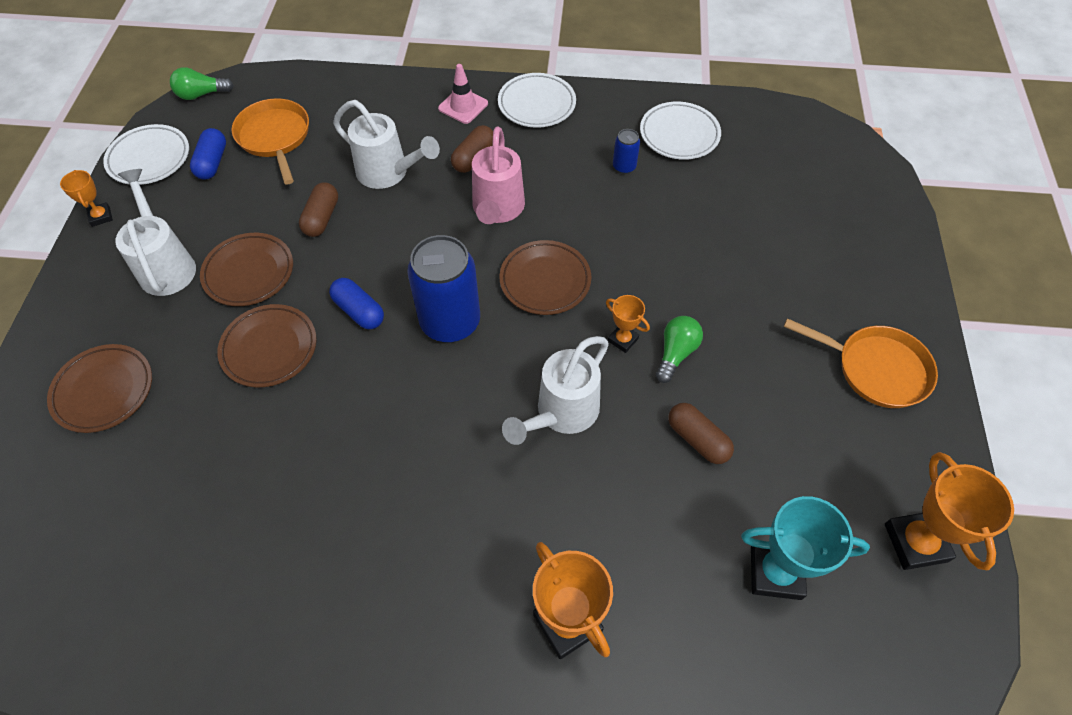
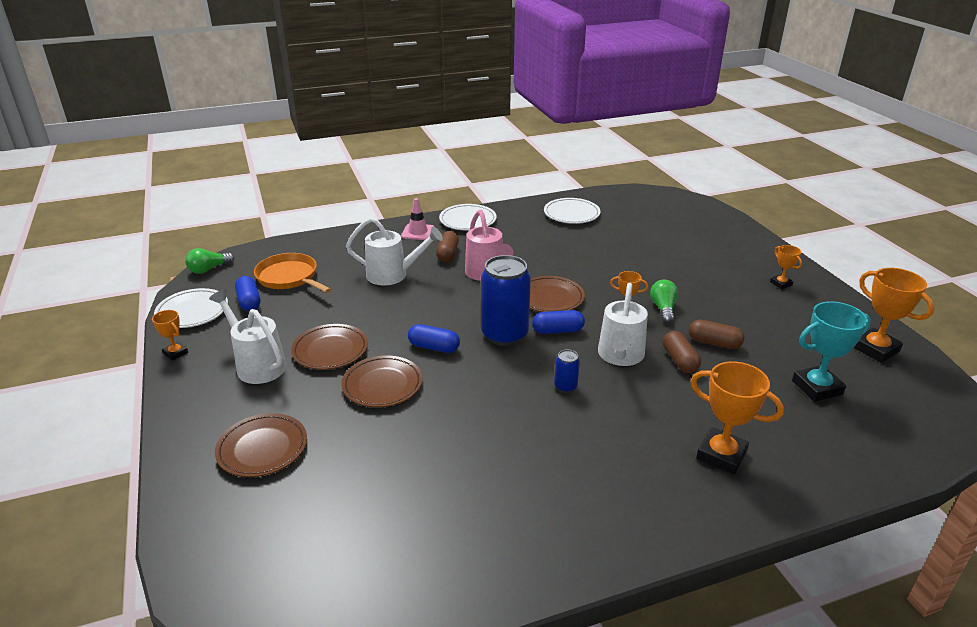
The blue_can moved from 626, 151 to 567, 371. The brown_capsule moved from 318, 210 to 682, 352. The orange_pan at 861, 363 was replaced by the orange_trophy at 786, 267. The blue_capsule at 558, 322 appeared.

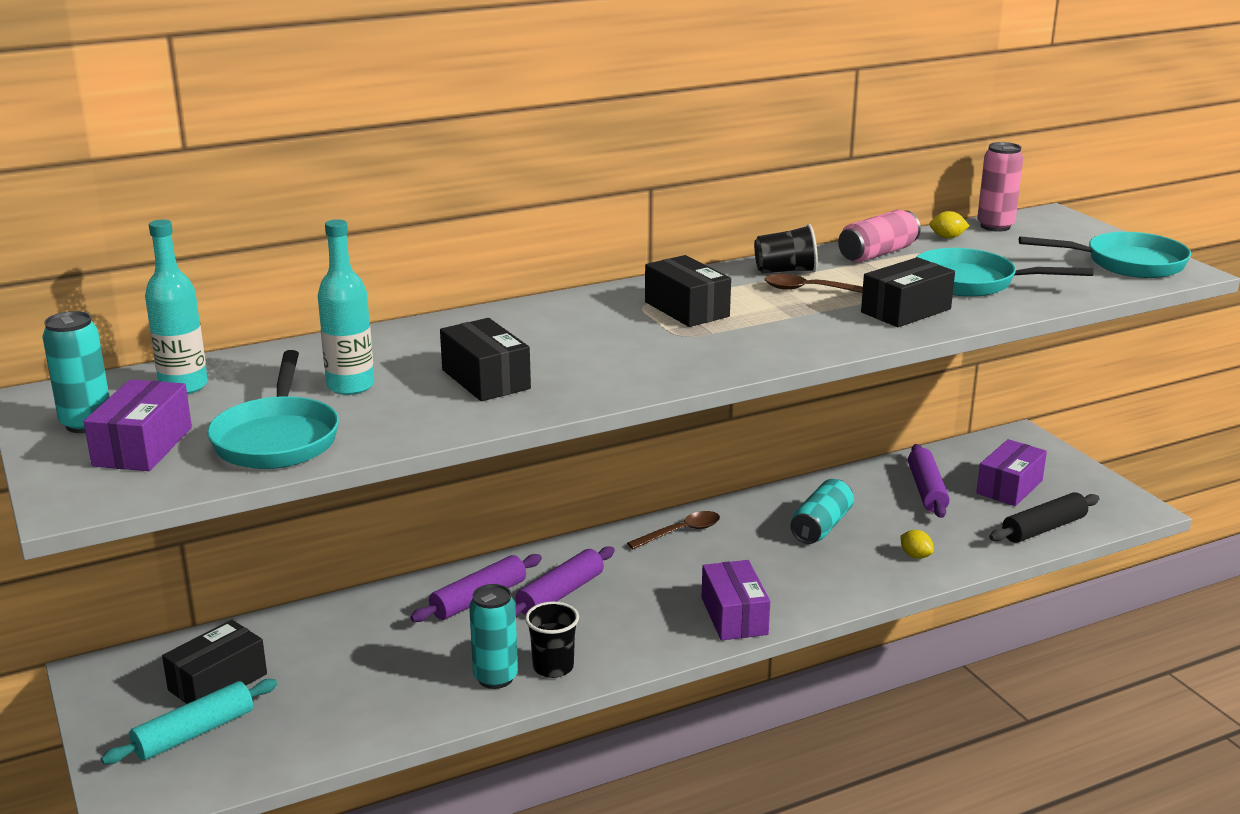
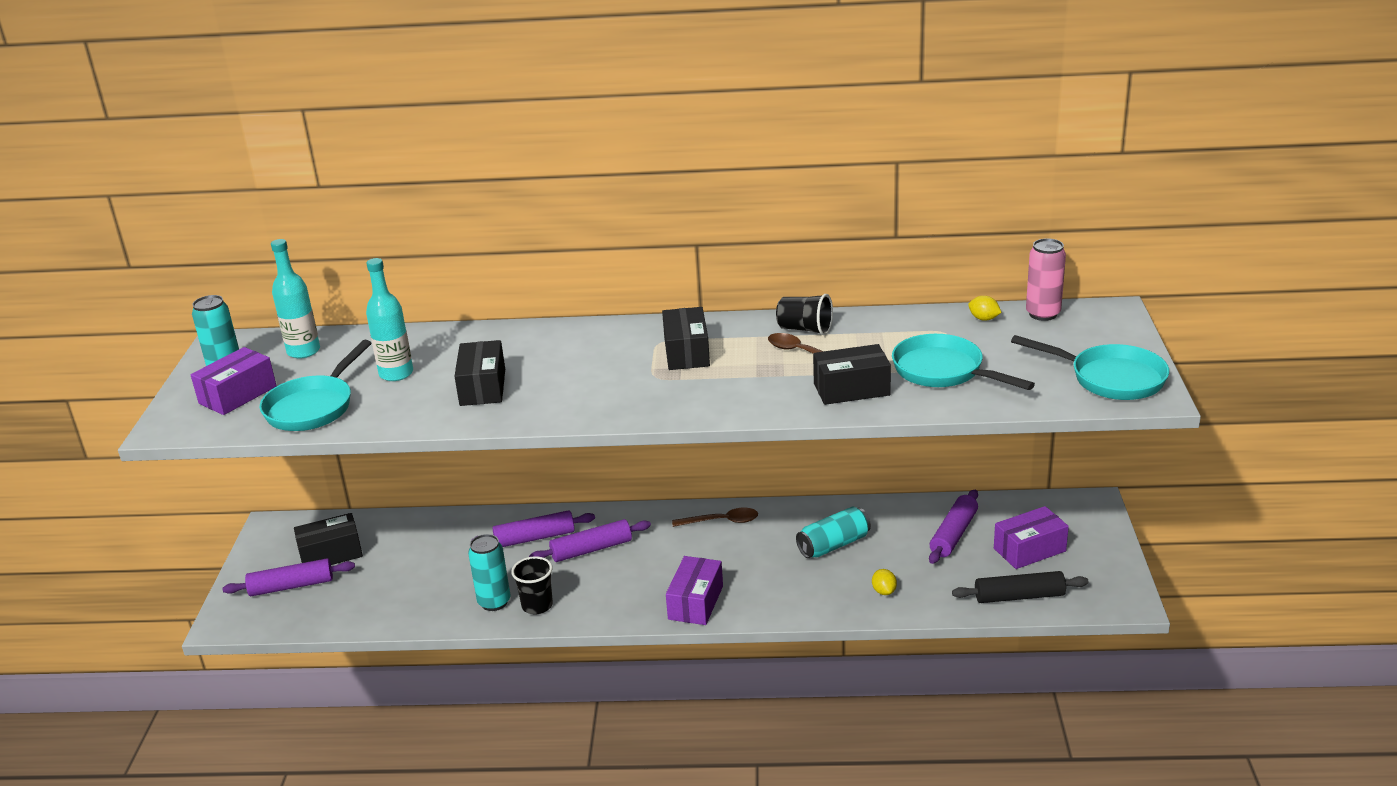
The pink_can at 879, 236 disappeared. The turquoise_rolling_pin at 189, 721 became the purple_rolling_pin at 288, 577.

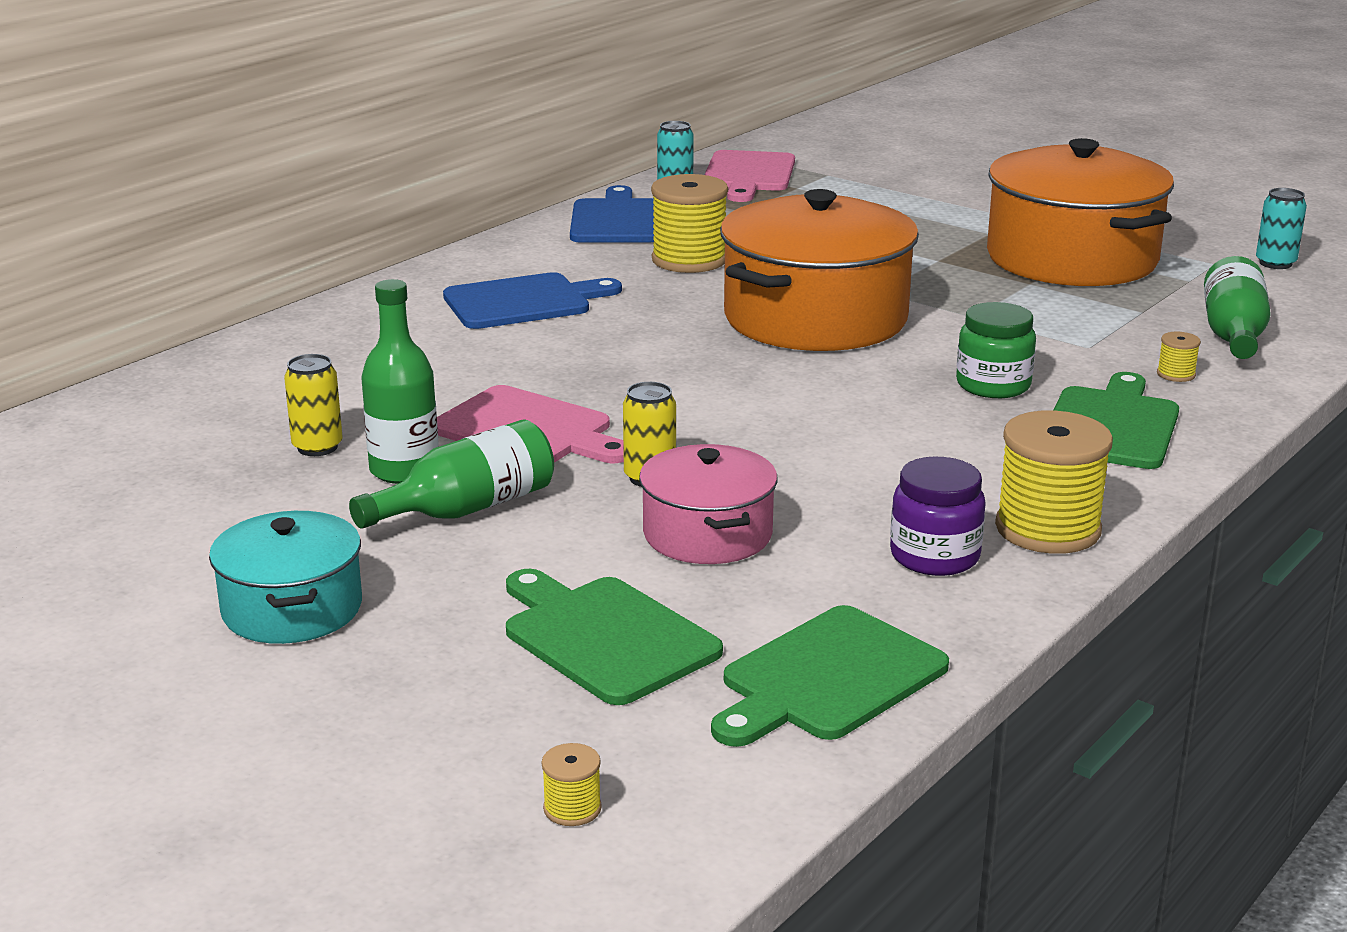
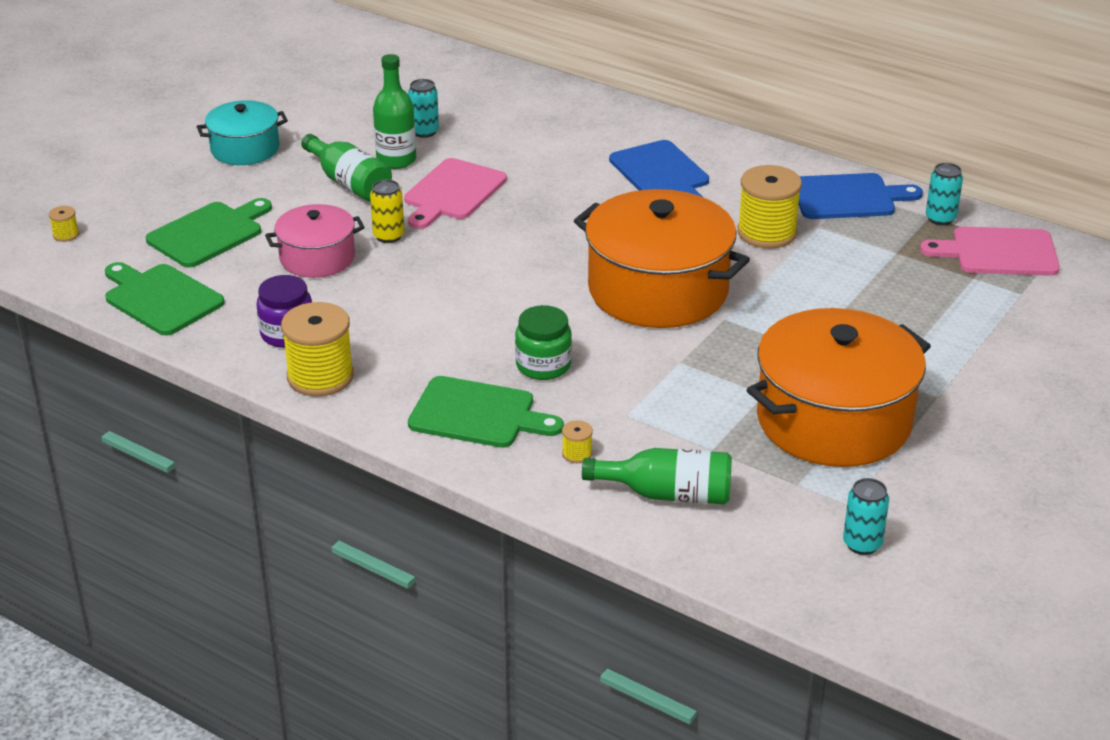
The yellow_can at 313, 405 became the turquoise_can at 423, 108.

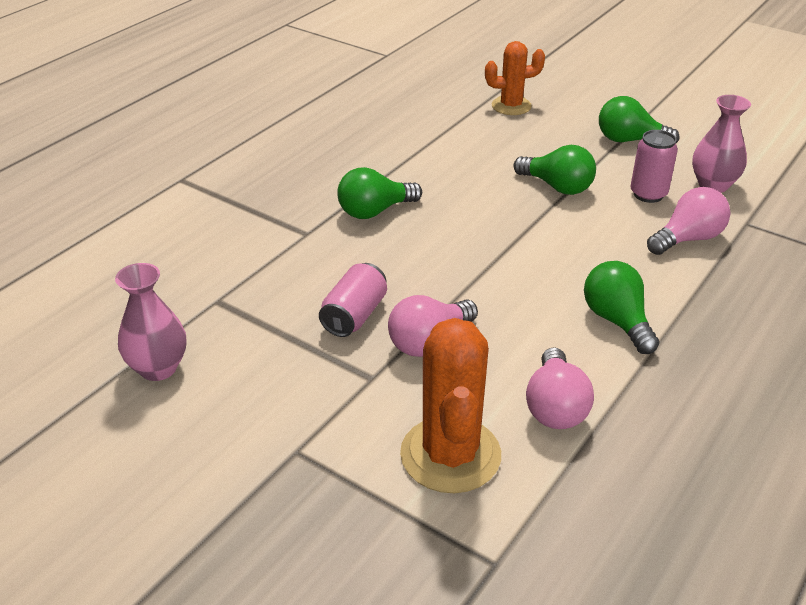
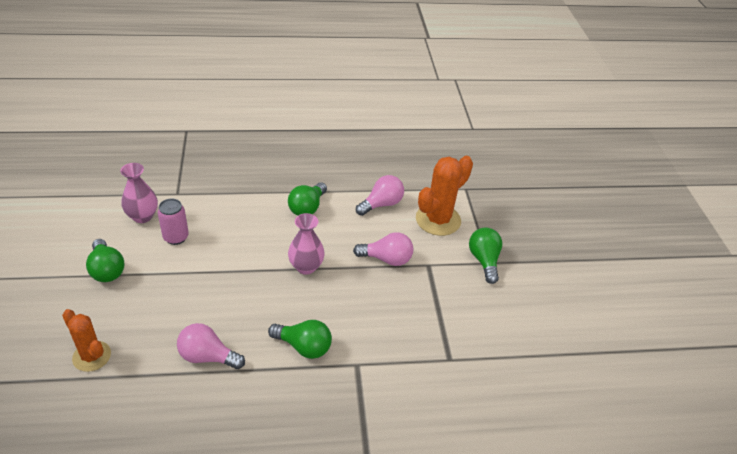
The green_light_bulb moved from 554, 170 to 485, 255. The pink_light_bulb moved from 688, 221 to 211, 346. The pink_vase moved from 150, 322 to 306, 244. The pink_can at 353, 300 disappeared.

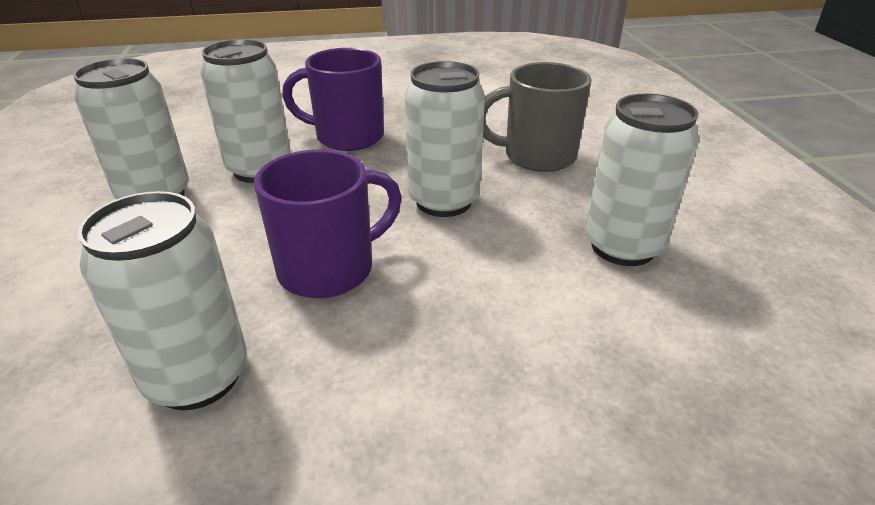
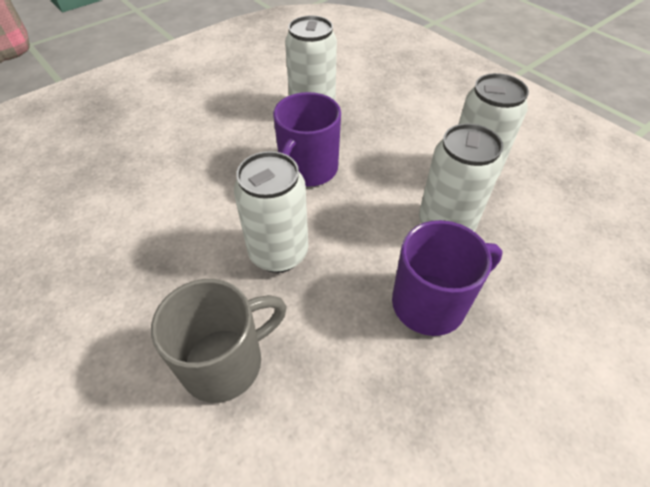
The white_can at 642, 180 disappeared.

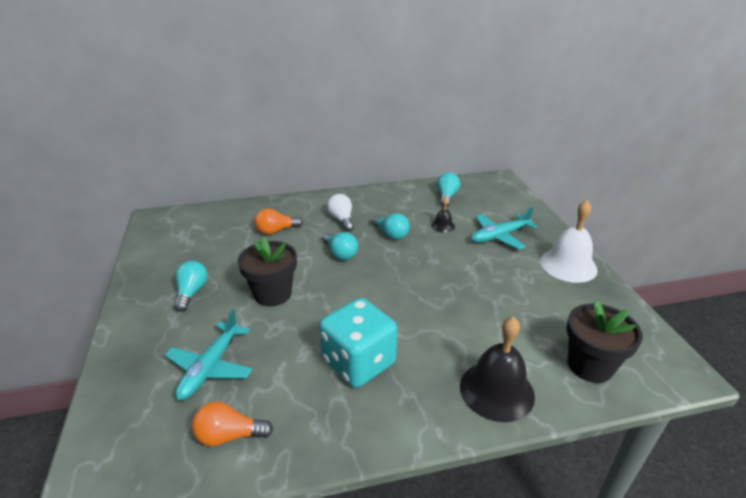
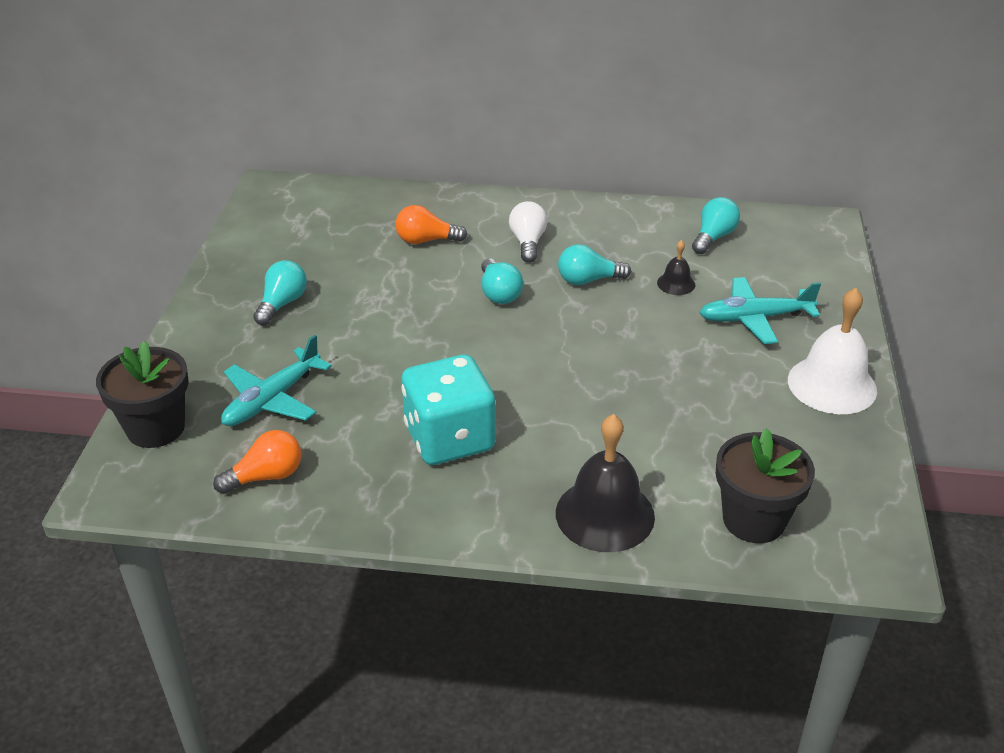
The turquoise_light_bulb at 390, 226 turned 105 degrees clockwise. The black_flower_pot moved from 267, 271 to 142, 394. The orange_light_bulb at 232, 423 turned 135 degrees clockwise.

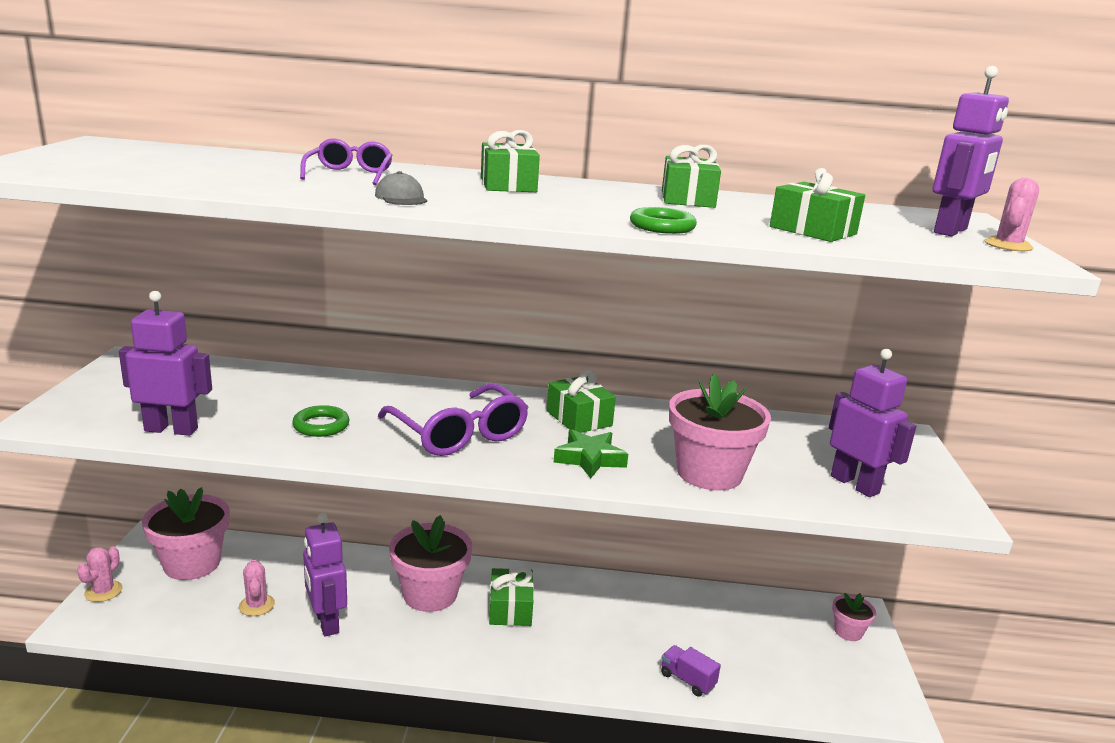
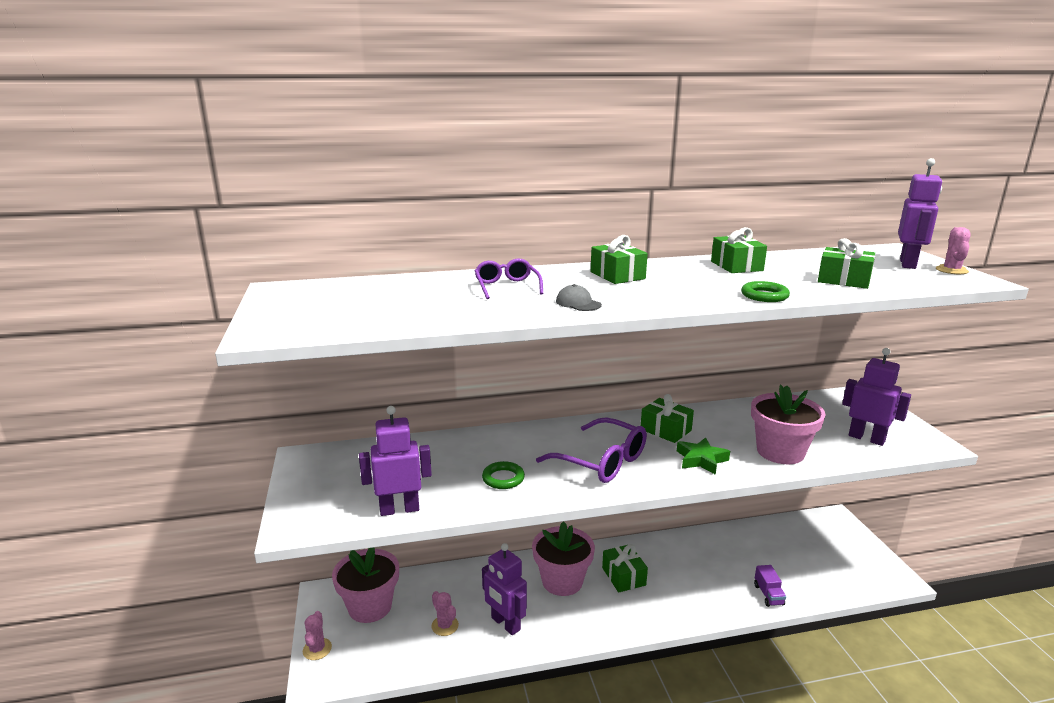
The pink_flower_pot at 854, 617 disappeared. The purple_truck at 691, 671 turned 120 degrees counterclockwise.

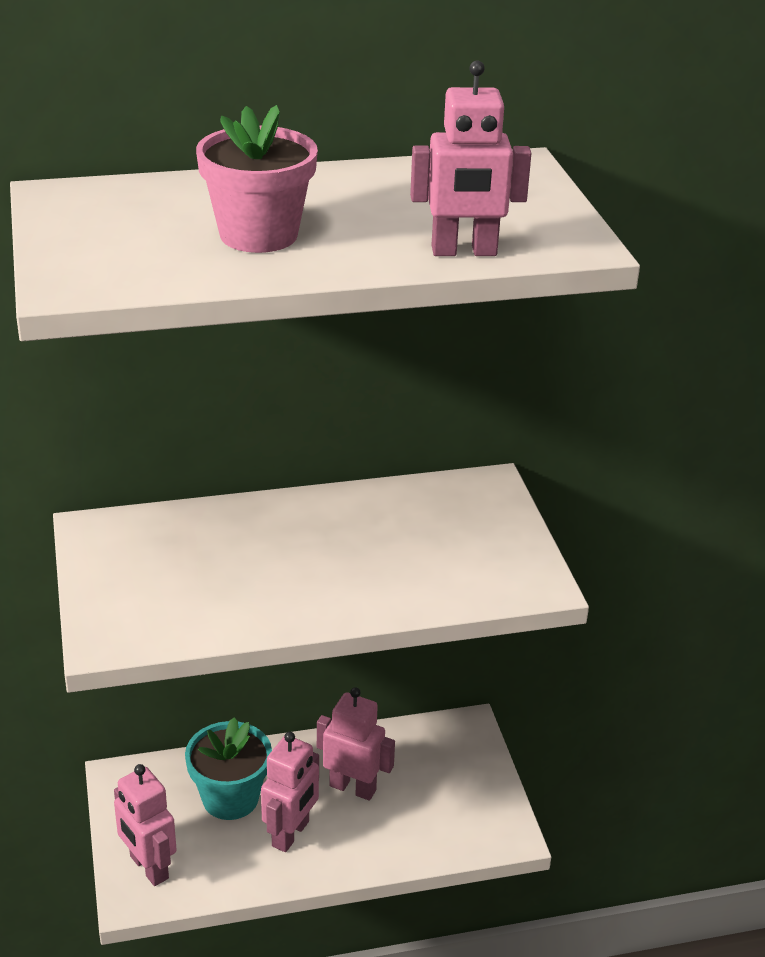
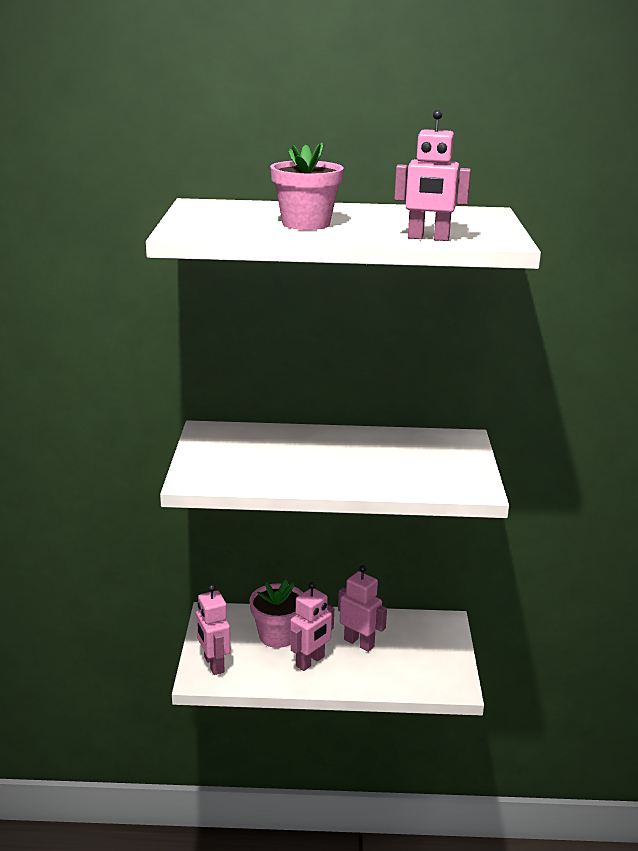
The turquoise_flower_pot at 228, 768 became the pink_flower_pot at 276, 614.

